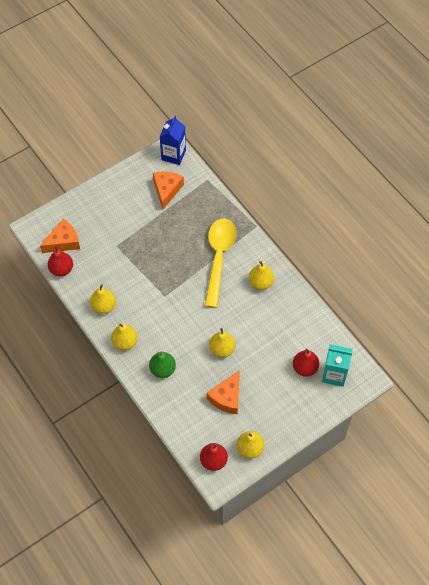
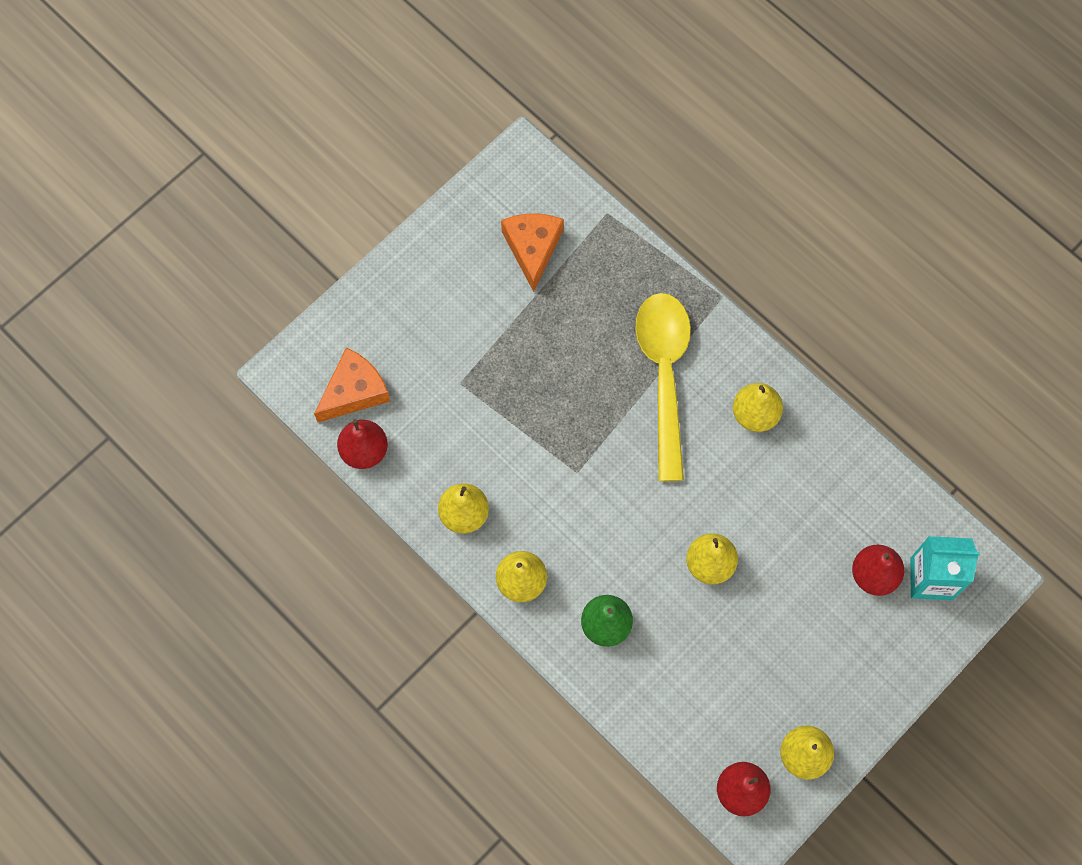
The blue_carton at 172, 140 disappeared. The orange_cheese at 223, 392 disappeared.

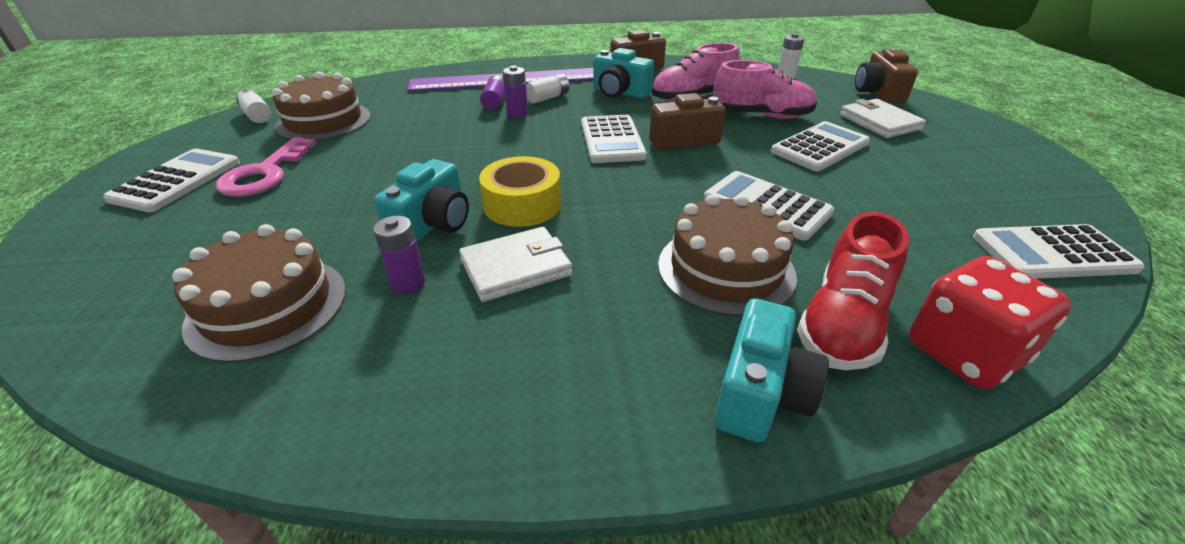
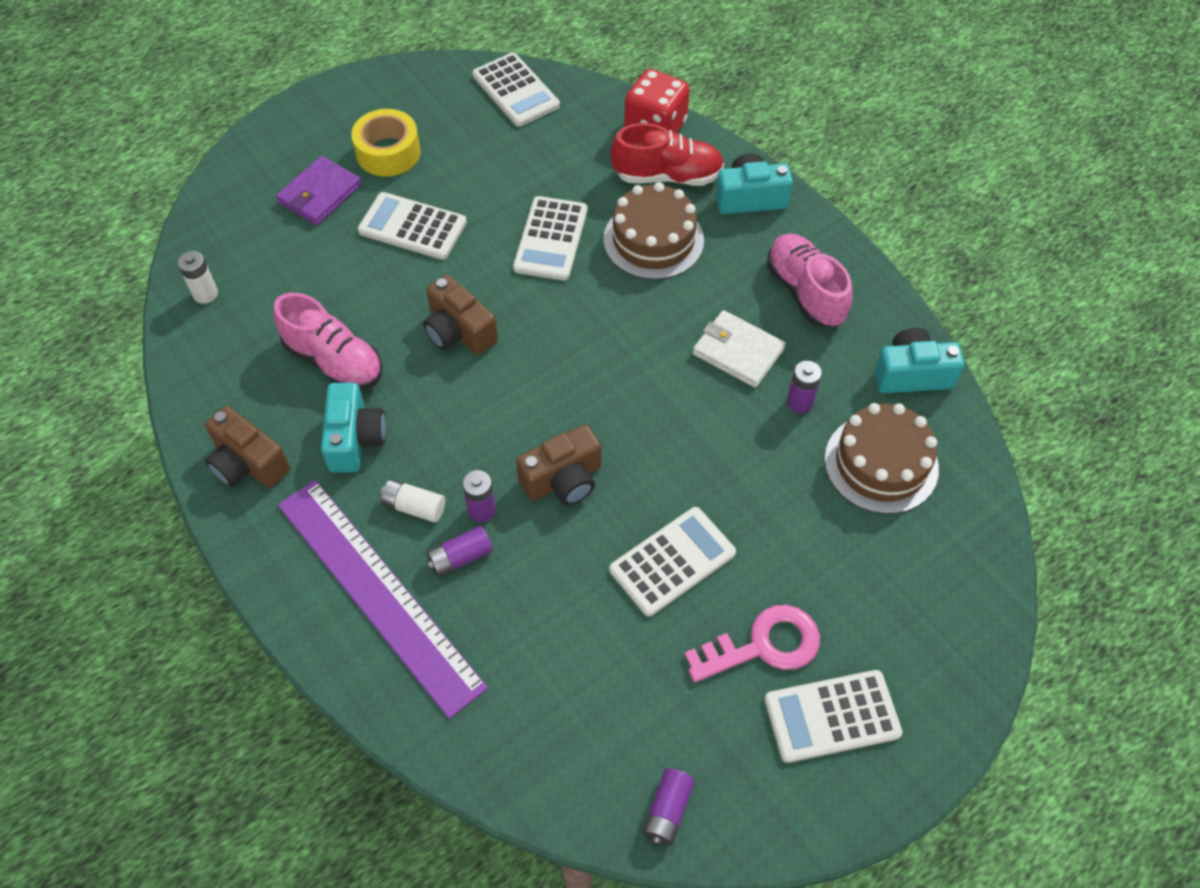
The brown_camera moved from 886, 75 to 558, 465. The pink_shoe moved from 765, 89 to 809, 280. The brown_cake at 321, 106 disappeared. The white_battery at 253, 106 became the purple_battery at 669, 807. The white_wallet at 883, 118 became the purple_wallet at 319, 190. The white_calculator moved from 614, 139 to 672, 562. The yellow_tape moved from 520, 191 to 386, 143. The turquoise_camera moved from 421, 201 to 919, 360.

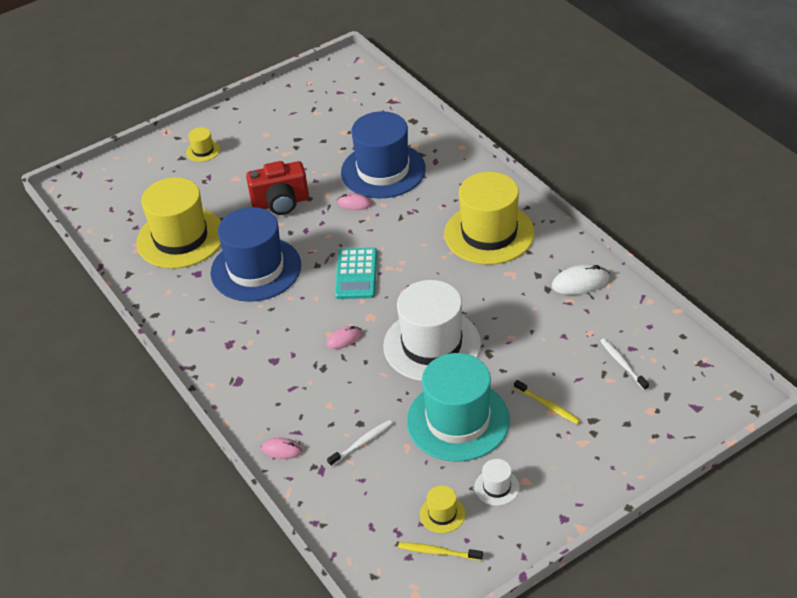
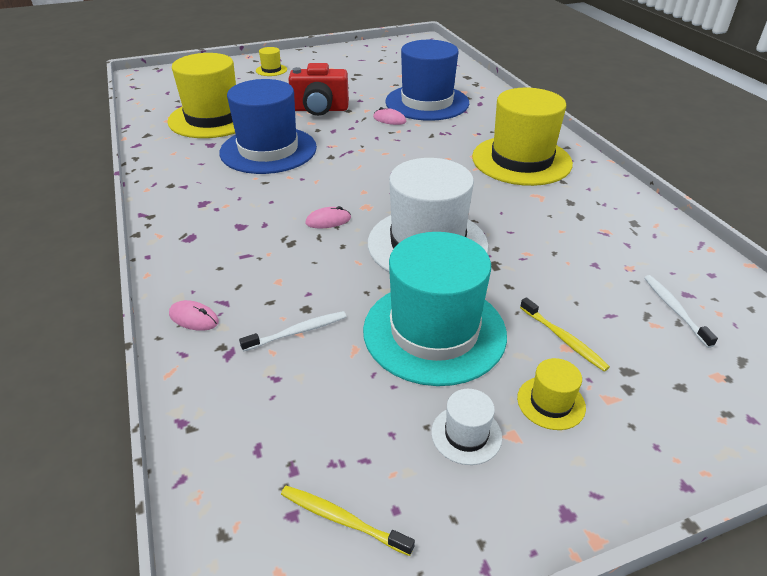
The turquoise_calculator at 356, 273 disappeared. The white_mouse at 581, 279 disappeared. The yellow_hat moved from 442, 509 to 551, 394.

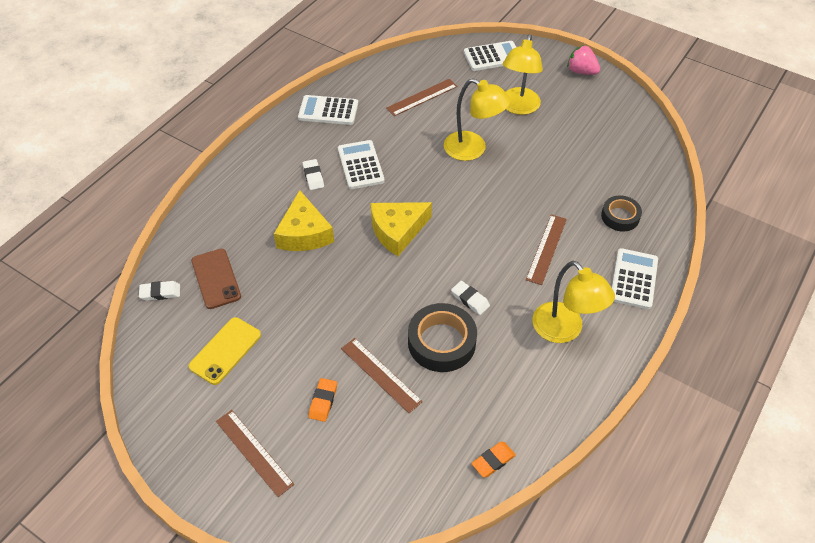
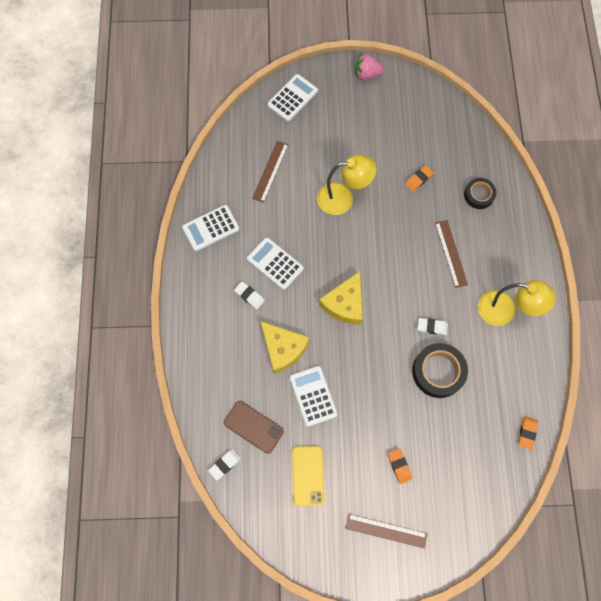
The yellow_lamp at 523, 74 disappeared. The white_calculator moved from 635, 278 to 313, 396. The brown_ruler at 382, 375 disappeared. The orange_eraser at 419, 178 appeared.

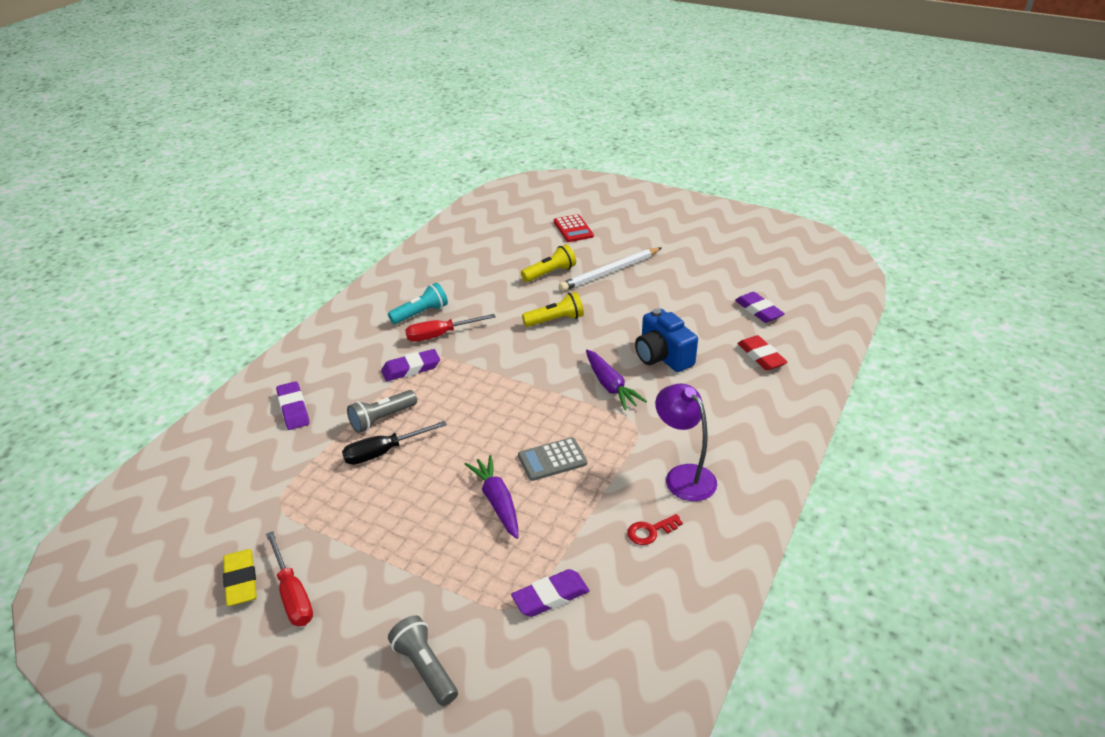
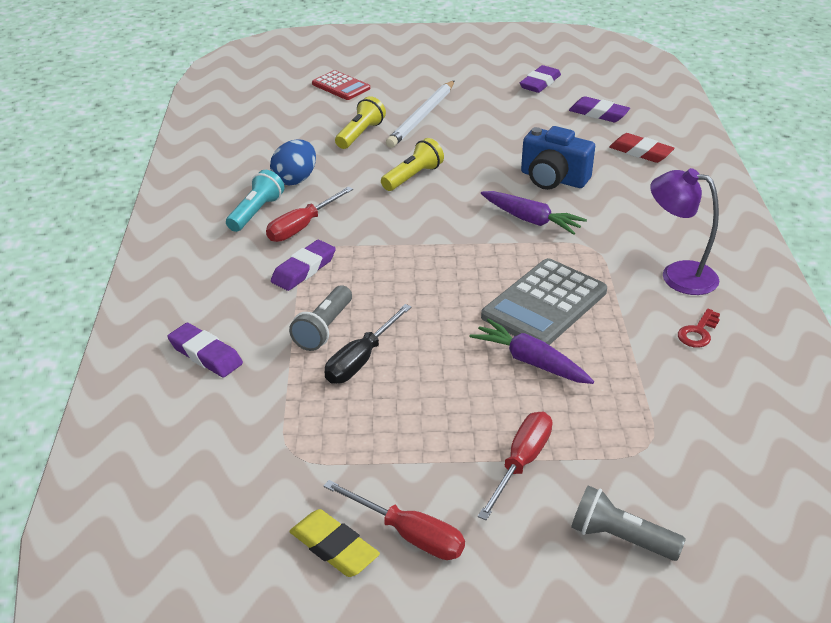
The grey_calculator at 552, 459 changed to 1.67 times the size. The purple_eraser moved from 550, 593 to 540, 79. The blue_egg at 293, 163 appeared. The red_screwdriver at 515, 466 appeared.

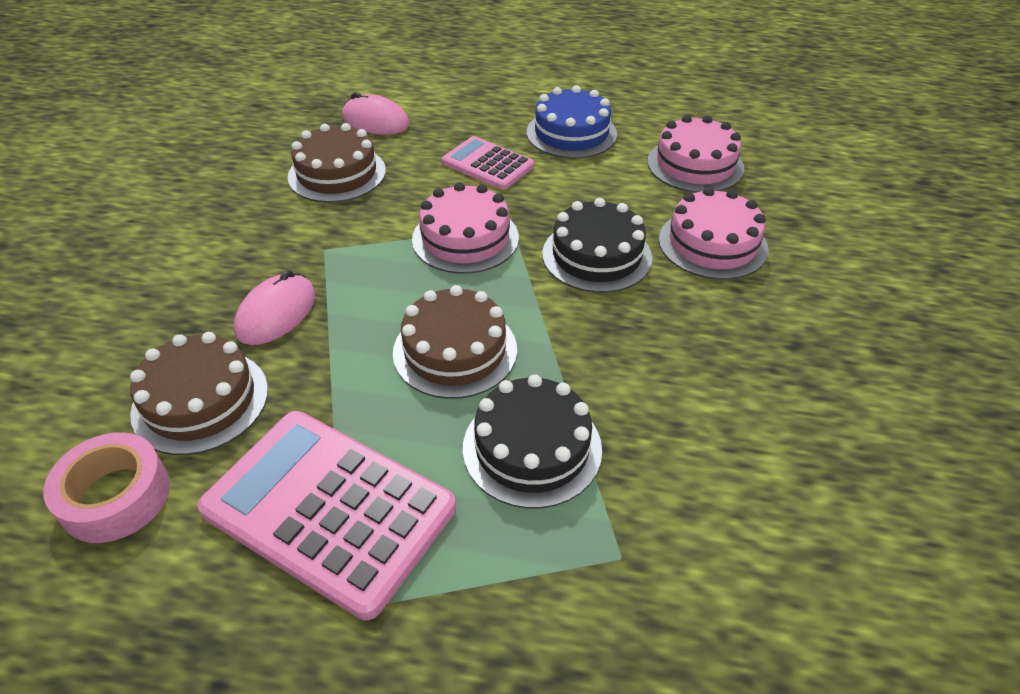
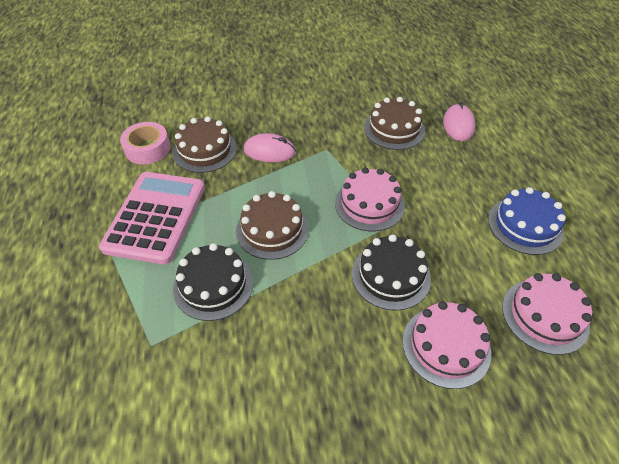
The pink_calculator at 488, 163 disappeared.

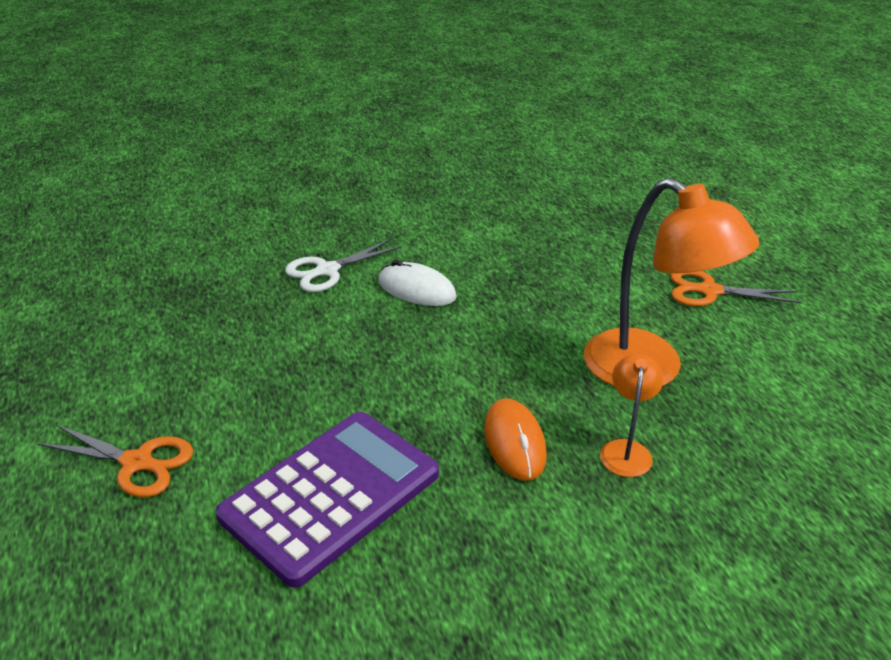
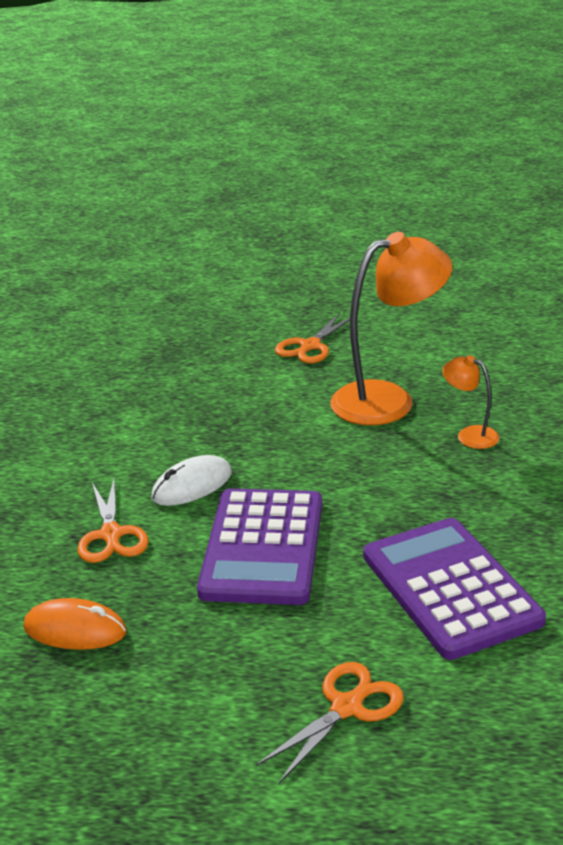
The white_scissors at 343, 265 became the orange_scissors at 113, 521. The orange_mouse moved from 515, 439 to 75, 624. The purple_calculator at 259, 546 appeared.

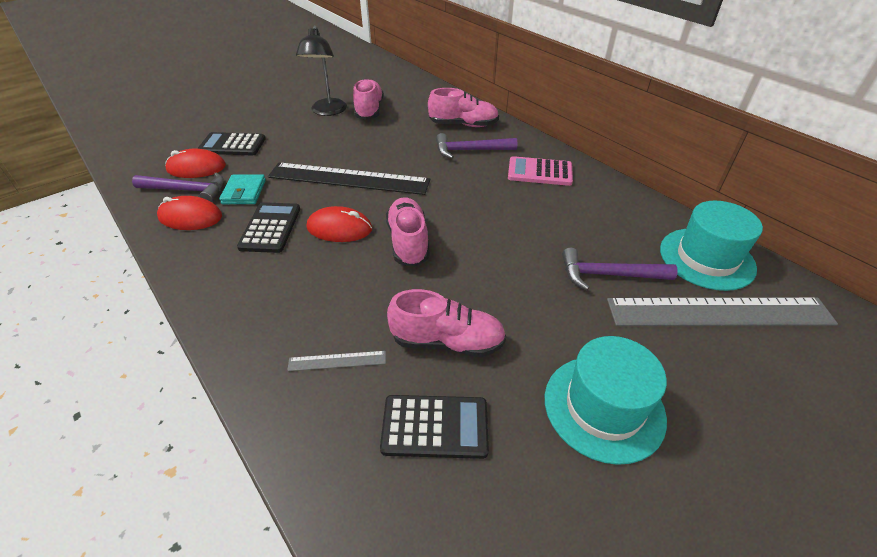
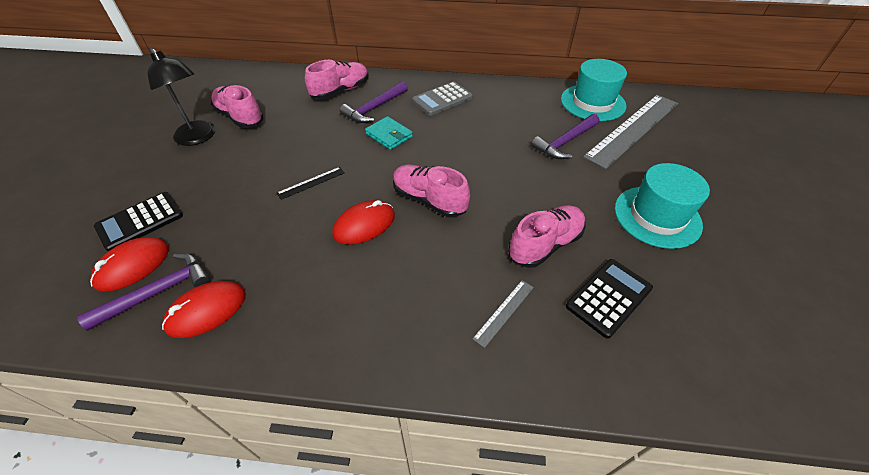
The pink_calculator at 540, 171 became the grey_calculator at 442, 98. The black_ruler at 349, 179 changed to 0.41 times the size. The turquoise_wallet moved from 242, 189 to 389, 133. The black_calculator at 268, 227 disappeared.

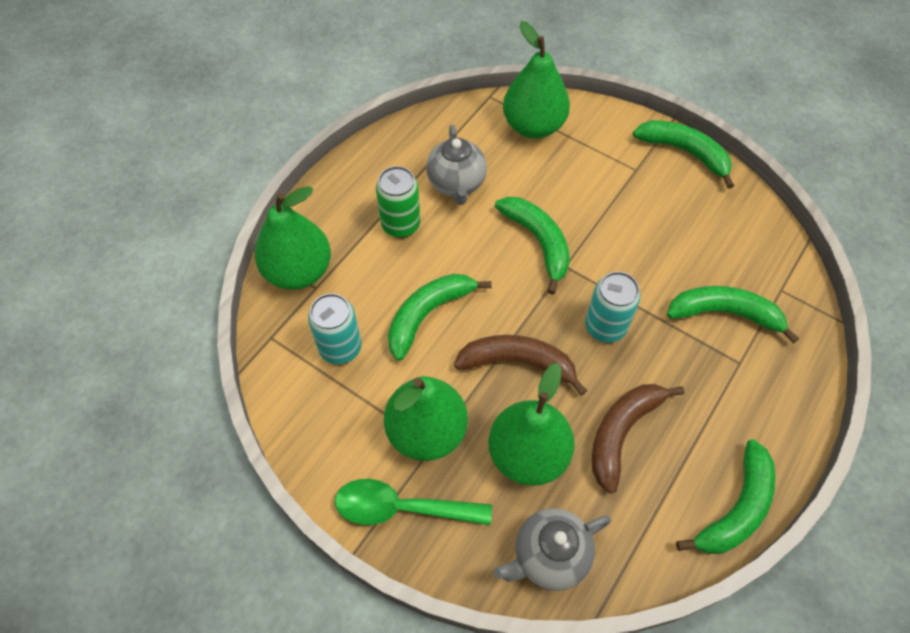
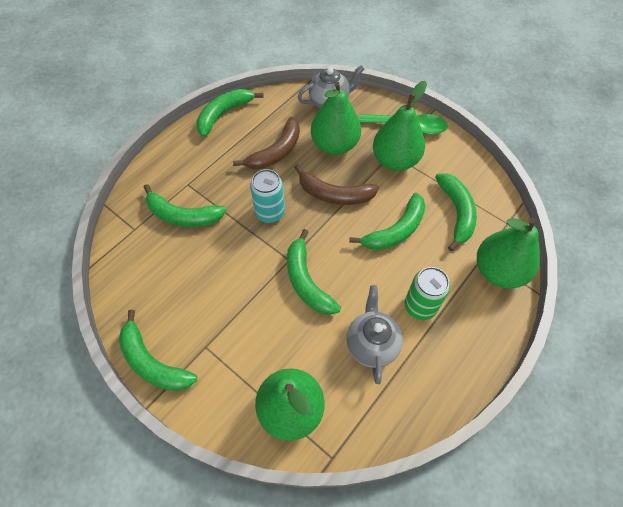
The turquoise_can at 335, 328 was replaced by the green_banana at 456, 212.

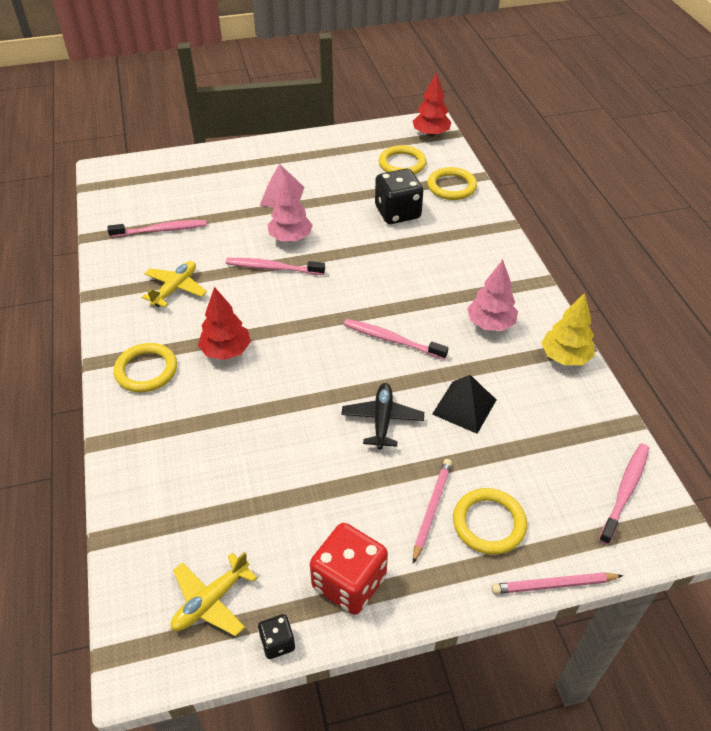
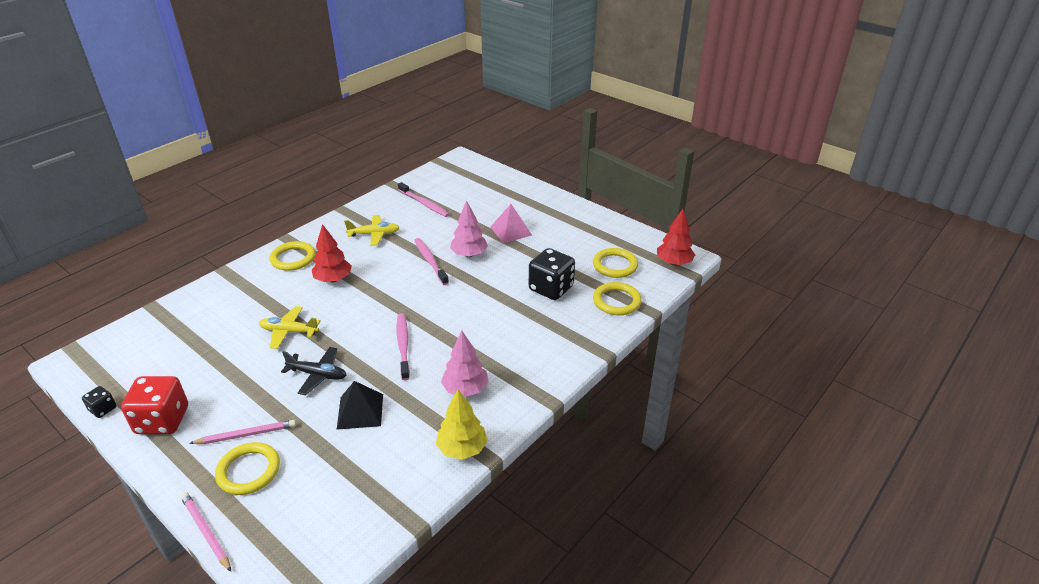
The black_plane at 382, 416 turned 45 degrees clockwise. The pink_toothbrush at 624, 494 disappeared. The yellow_plane moved from 213, 594 to 290, 327.

